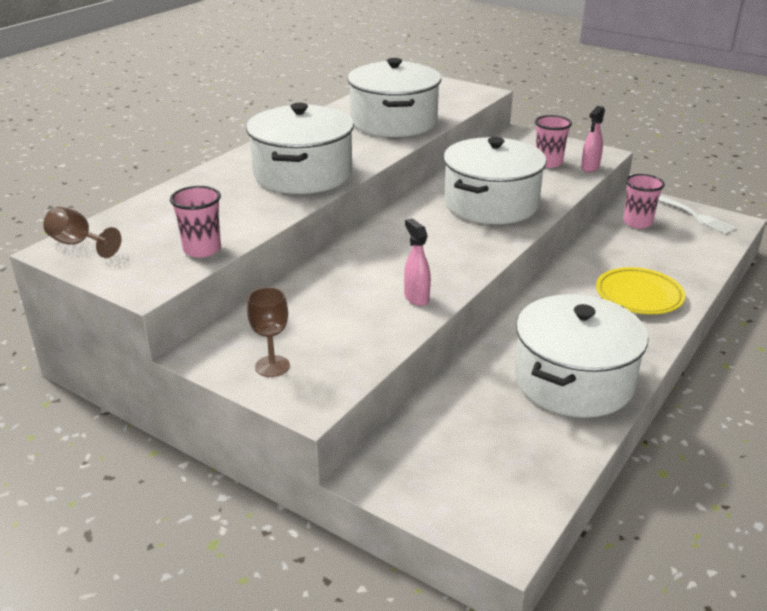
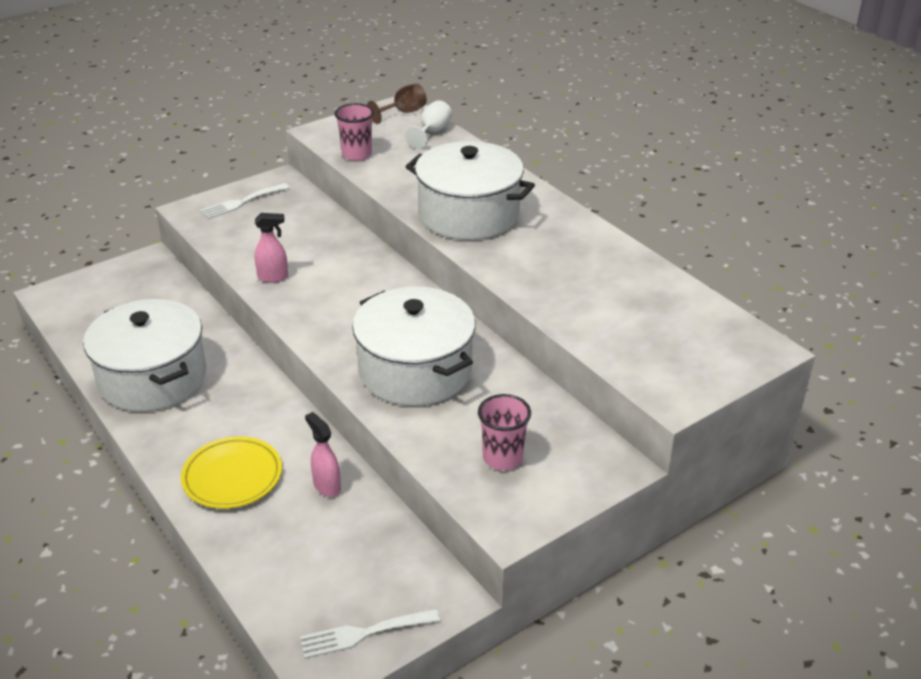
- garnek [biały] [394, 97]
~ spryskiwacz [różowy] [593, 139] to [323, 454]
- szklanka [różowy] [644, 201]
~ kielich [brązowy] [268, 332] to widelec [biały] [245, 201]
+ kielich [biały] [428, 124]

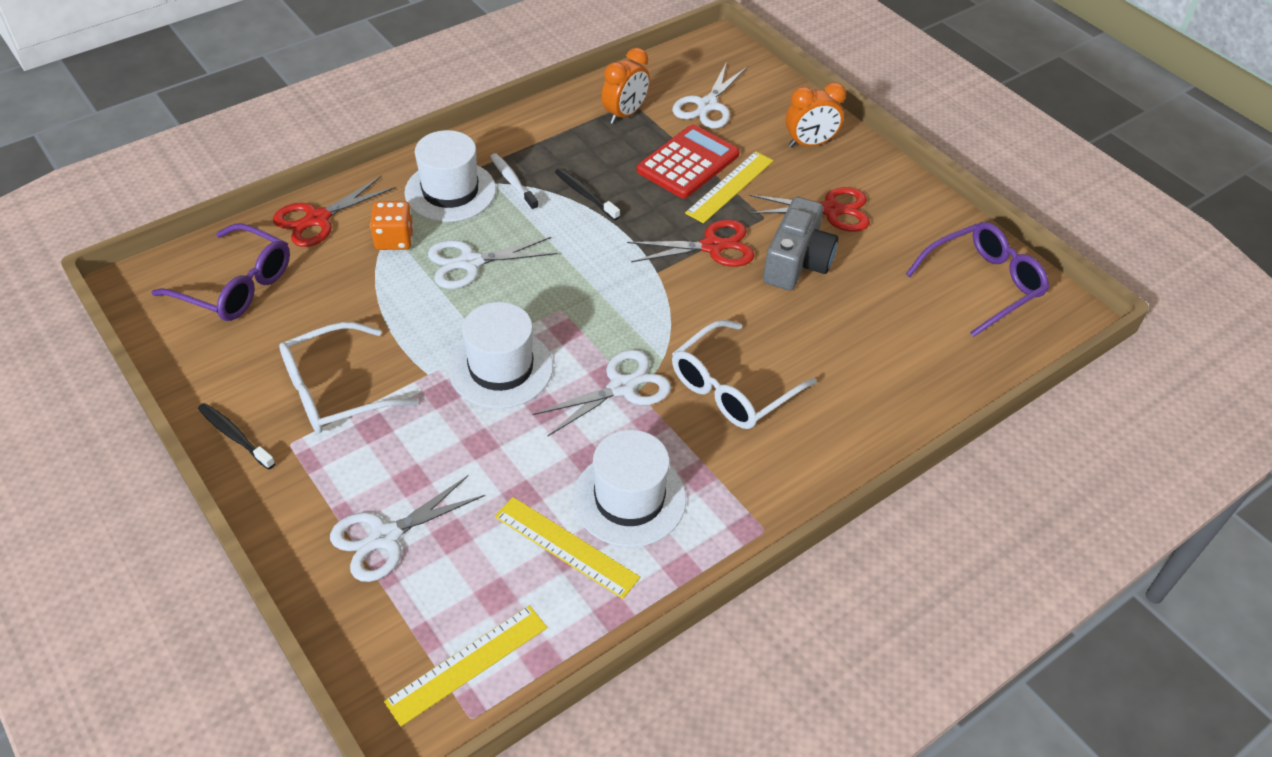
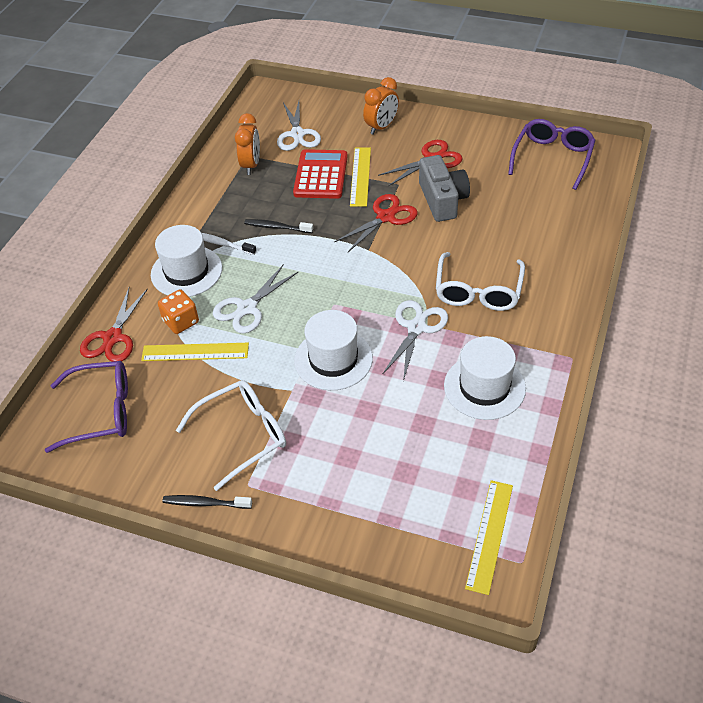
~ okulary [biały] [348, 377] = [231, 435] 150 degrees counterclockwise
- nożyczki [biały] [407, 528]
~ linijka [żółty] [567, 548] to [195, 352]

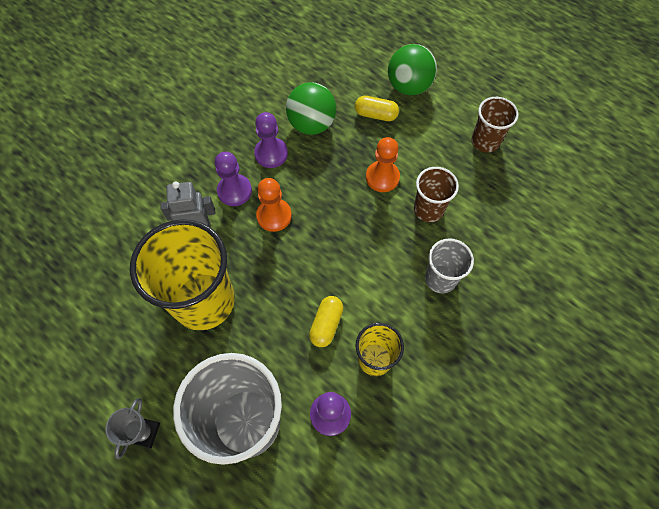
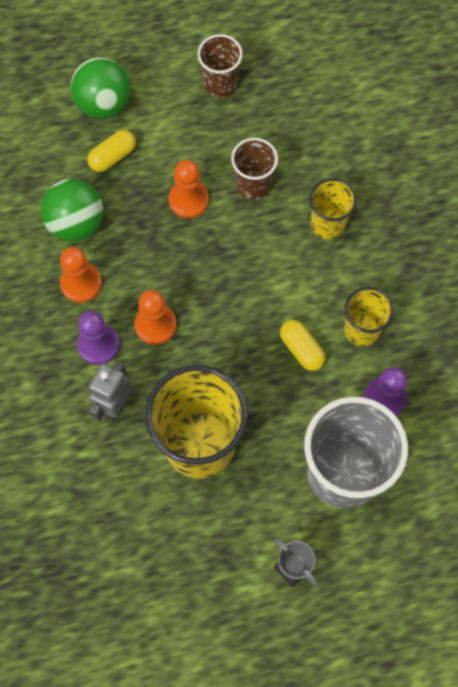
~ pionek [fioletowy] [271, 140] to pionek [pomarańczowy] [81, 275]
~ szklanka [szary] [449, 266] to szklanka [żółty] [333, 209]

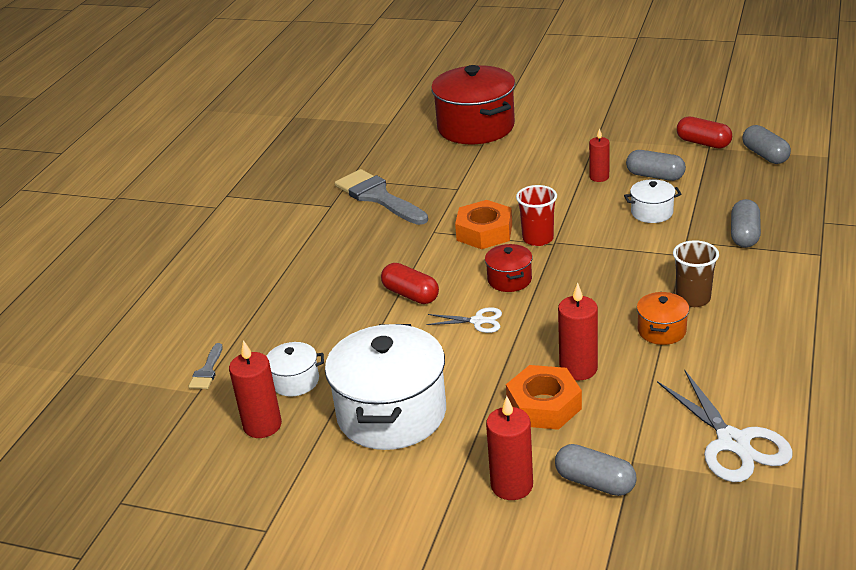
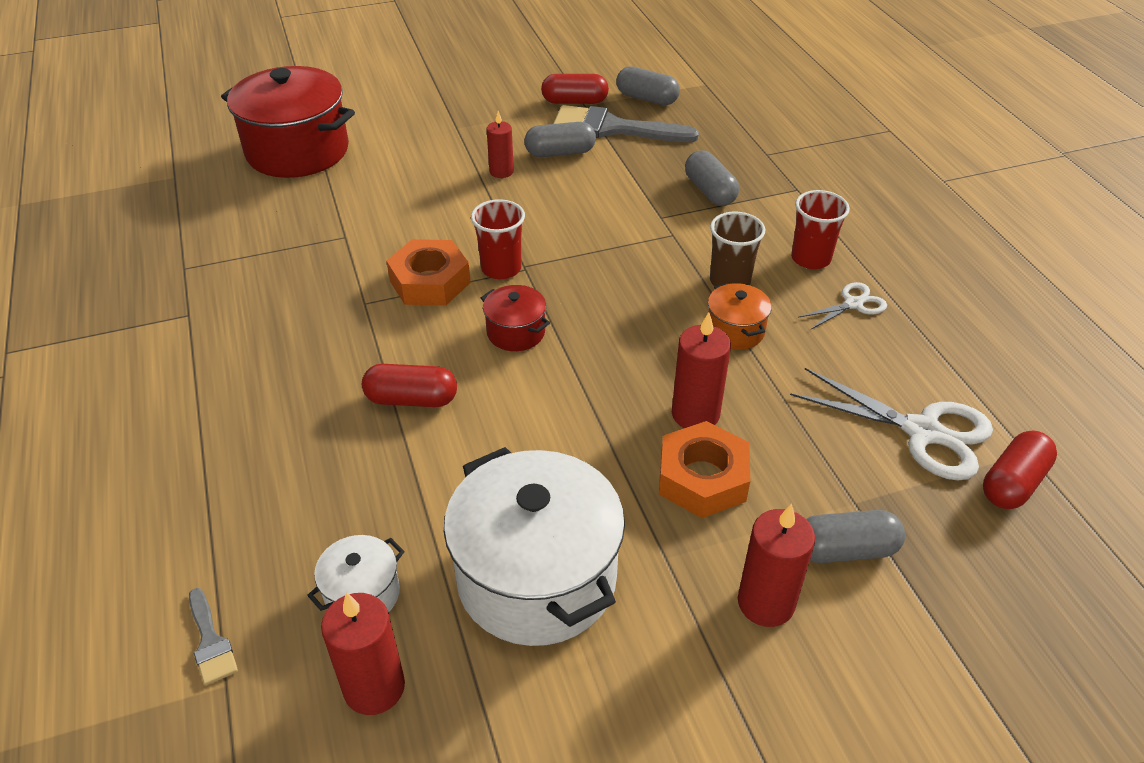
~ pędzel [szary] [381, 197] to [626, 123]
- garnek [biały] [652, 201]
~ nożyczki [biały] [464, 320] to [842, 306]
+ szklanka [czerwony] [820, 229]
+ kapsułka [czerwony] [1020, 469]

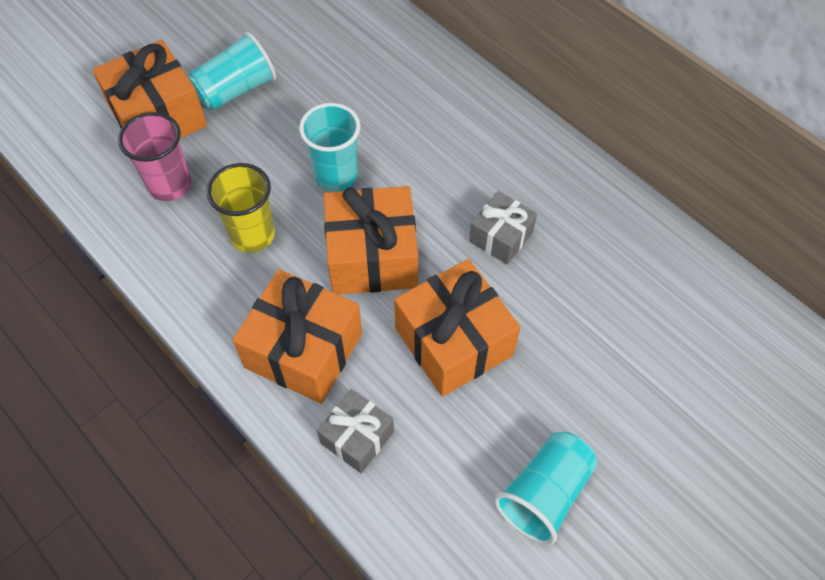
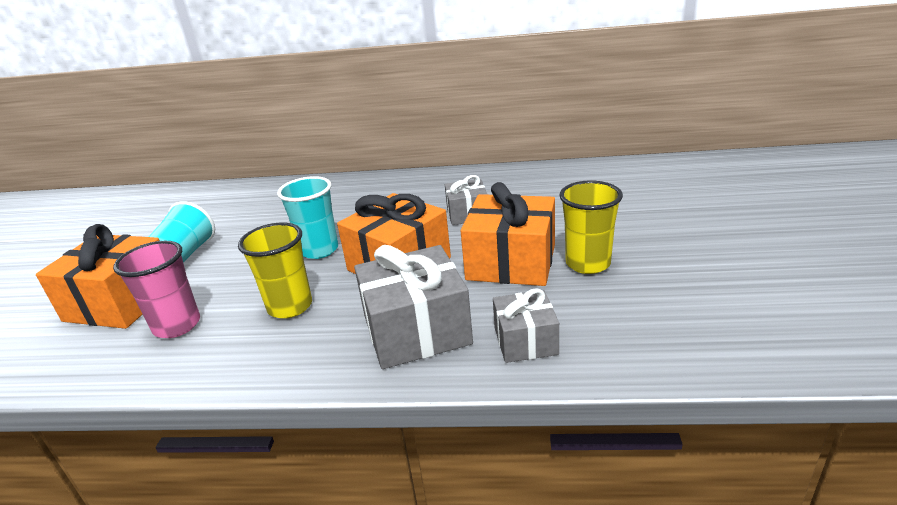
~ prezent [pomarańczowy] [297, 336] to prezent [szary] [413, 307]
- szklanka [turkusowy] [546, 488]
+ szklanka [żółty] [591, 227]

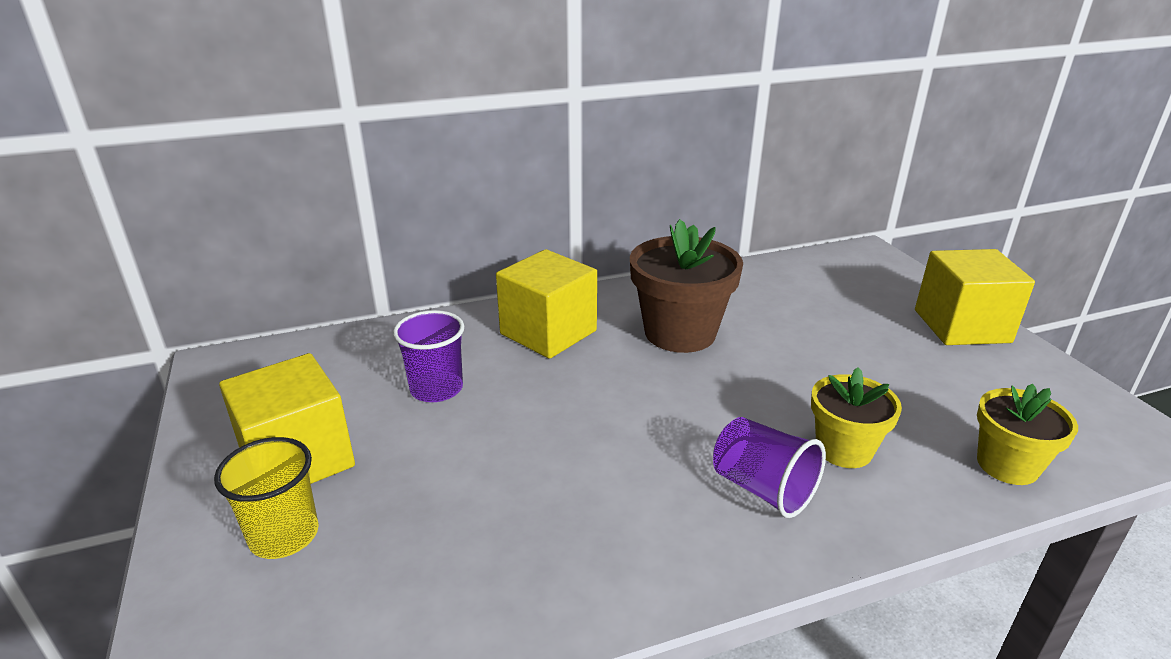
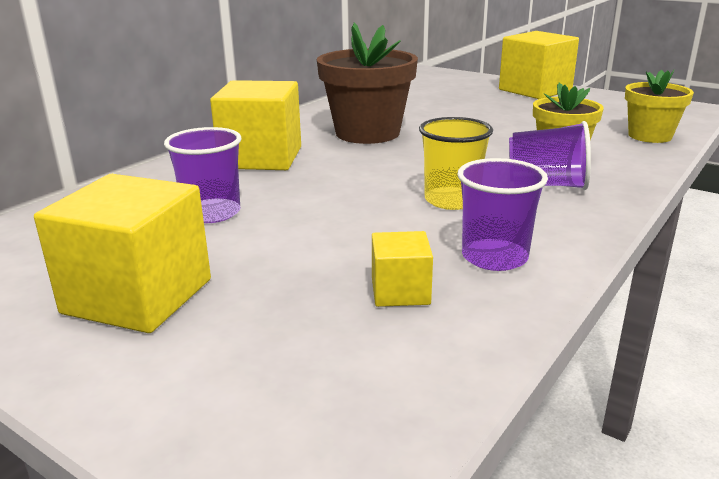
~ szklanka [żółty] [266, 498] to [456, 163]
+ szklanka [fioletowy] [503, 214]
+ sześcian [żółty] [402, 269]

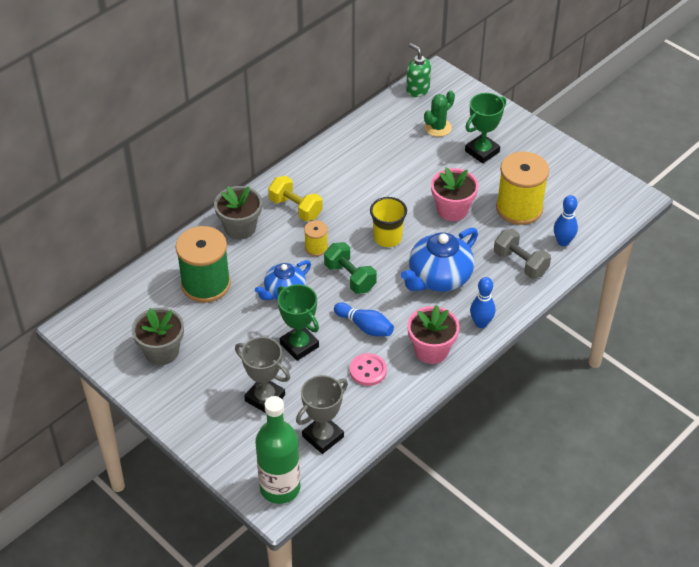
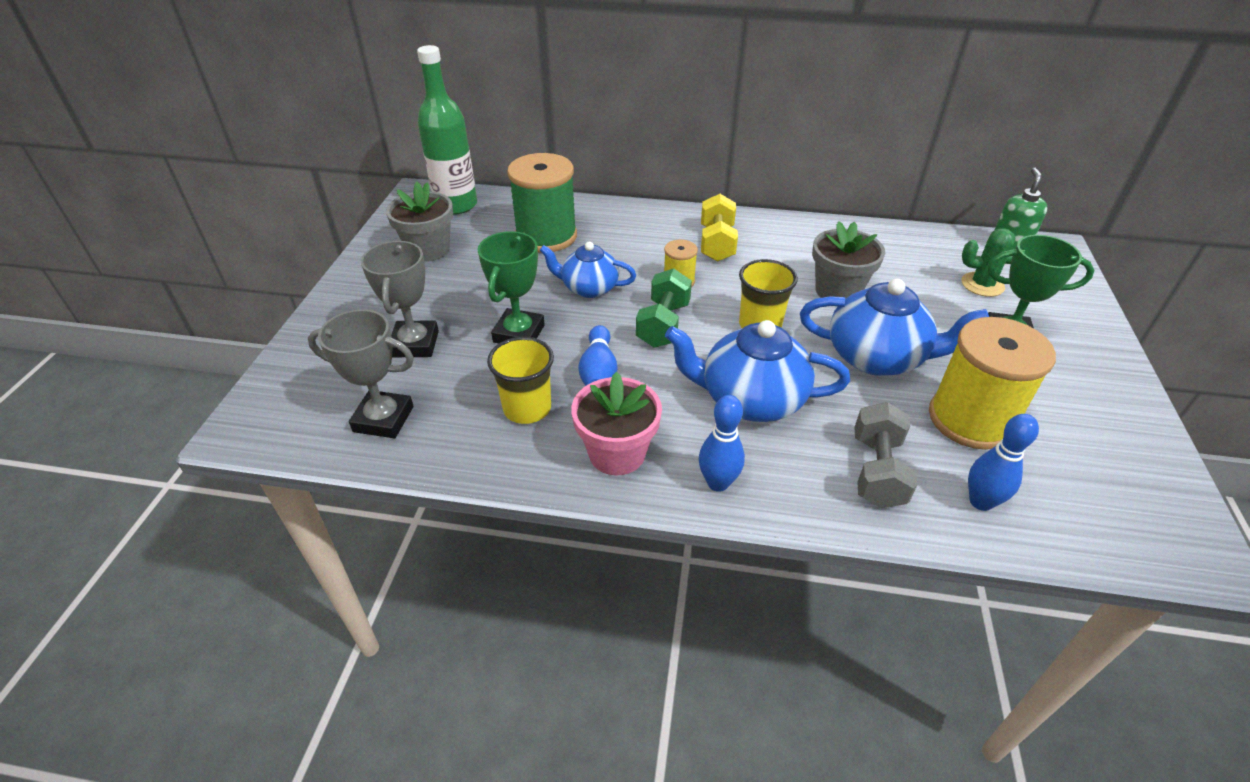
~ doniczka [różowy] [455, 194] to imbryk [niebieski] [894, 327]
~ doniczka [szary] [238, 213] to [848, 260]
~ guzik [różowy] [368, 369] to szklanka [żółty] [520, 380]
~ butelka [zielony] [278, 450] to [447, 130]

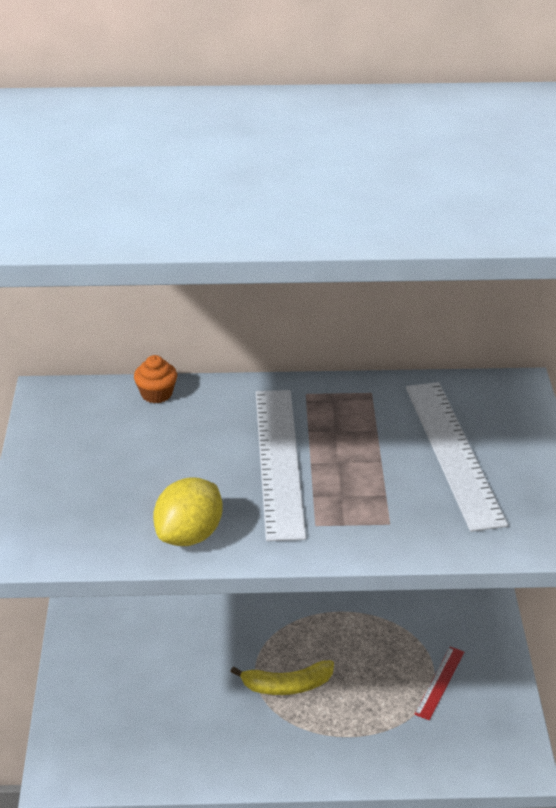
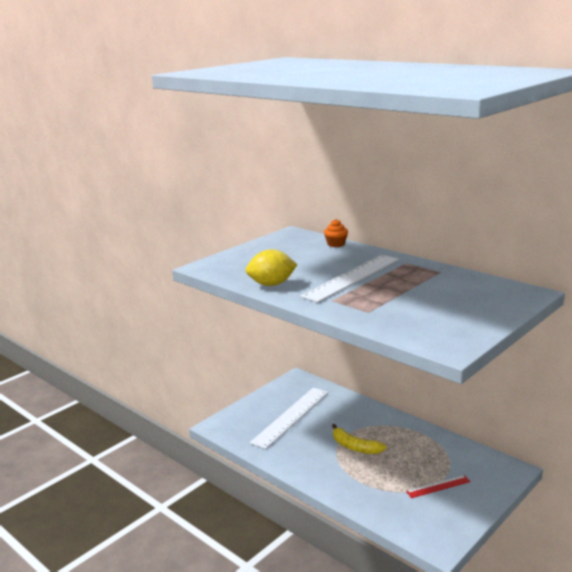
~ linijka [biały] [457, 457] to [289, 418]

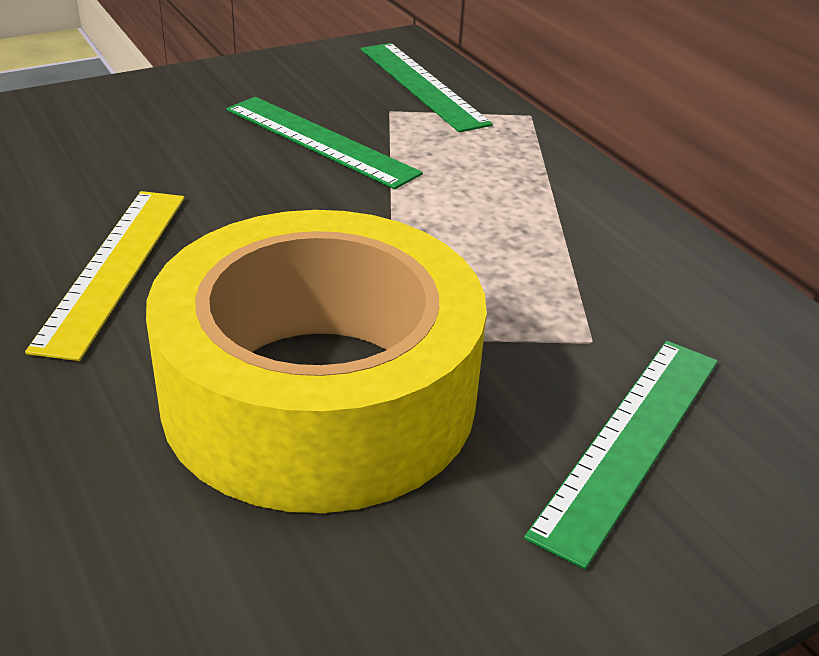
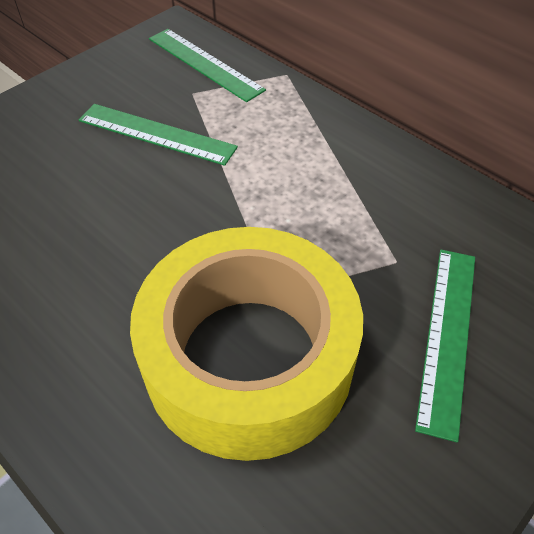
- linijka [żółty] [104, 276]

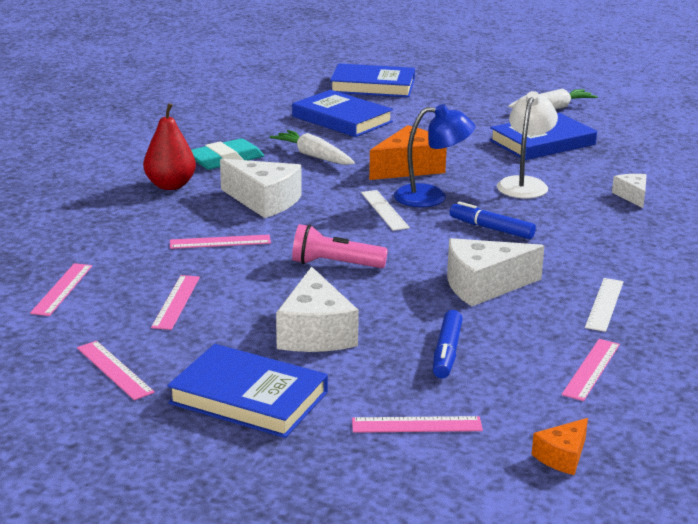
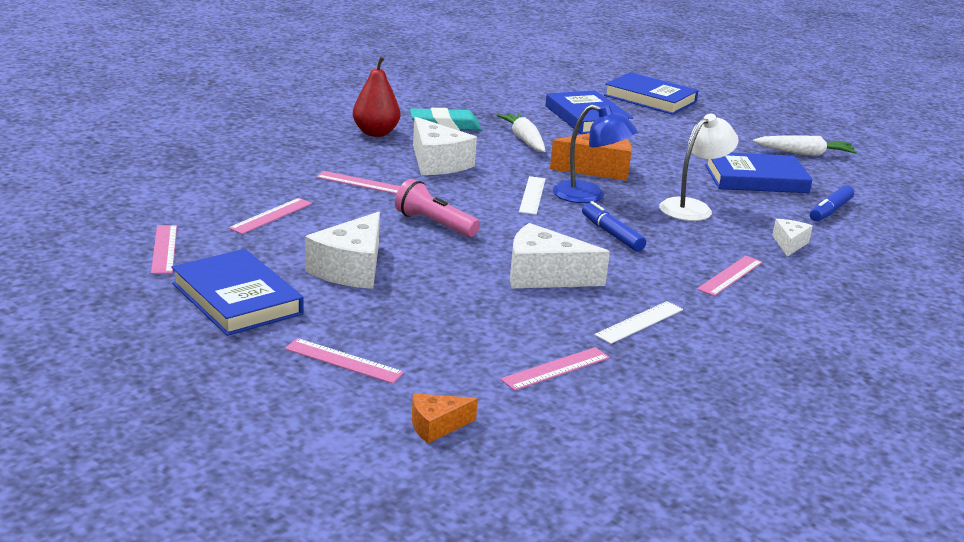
~ linijka [różowy] [61, 289] to [729, 276]
~ flamaster [niebieski] [448, 344] to [832, 203]

